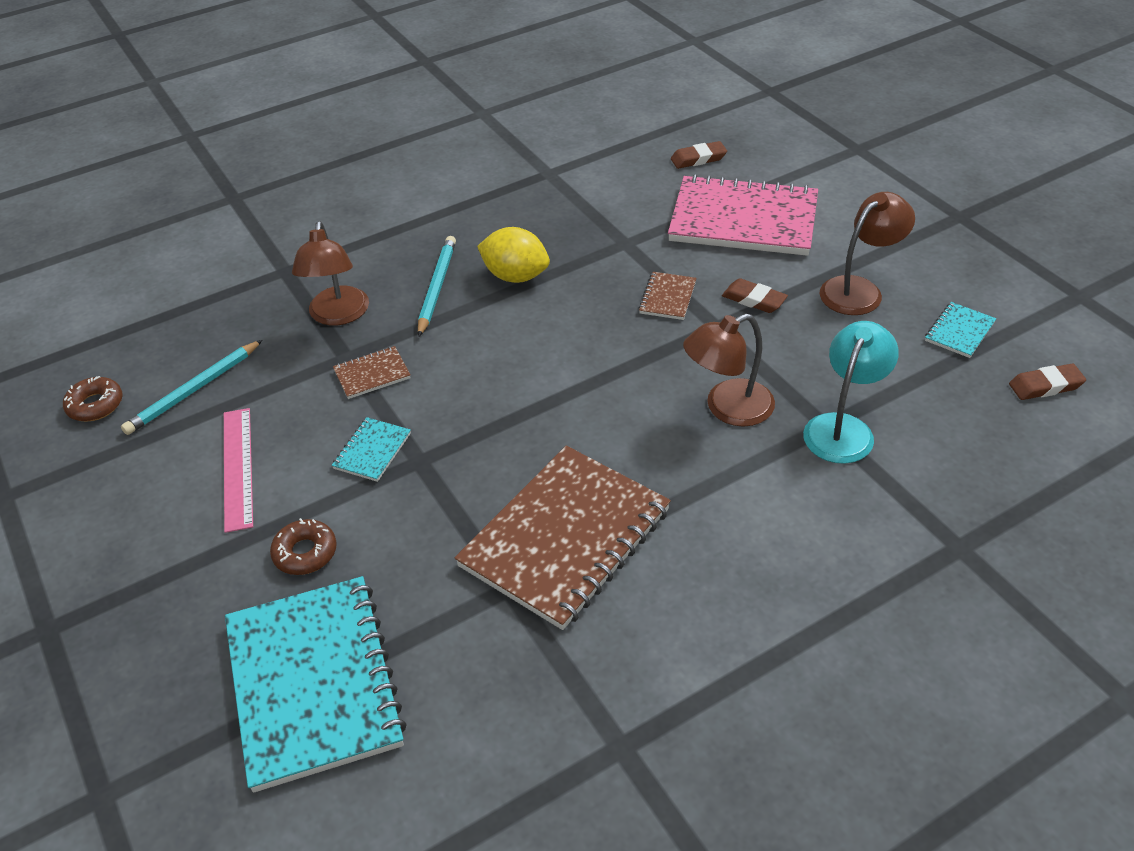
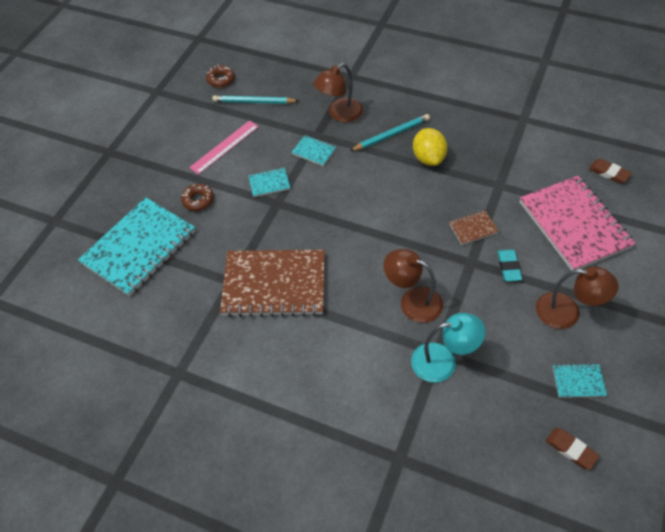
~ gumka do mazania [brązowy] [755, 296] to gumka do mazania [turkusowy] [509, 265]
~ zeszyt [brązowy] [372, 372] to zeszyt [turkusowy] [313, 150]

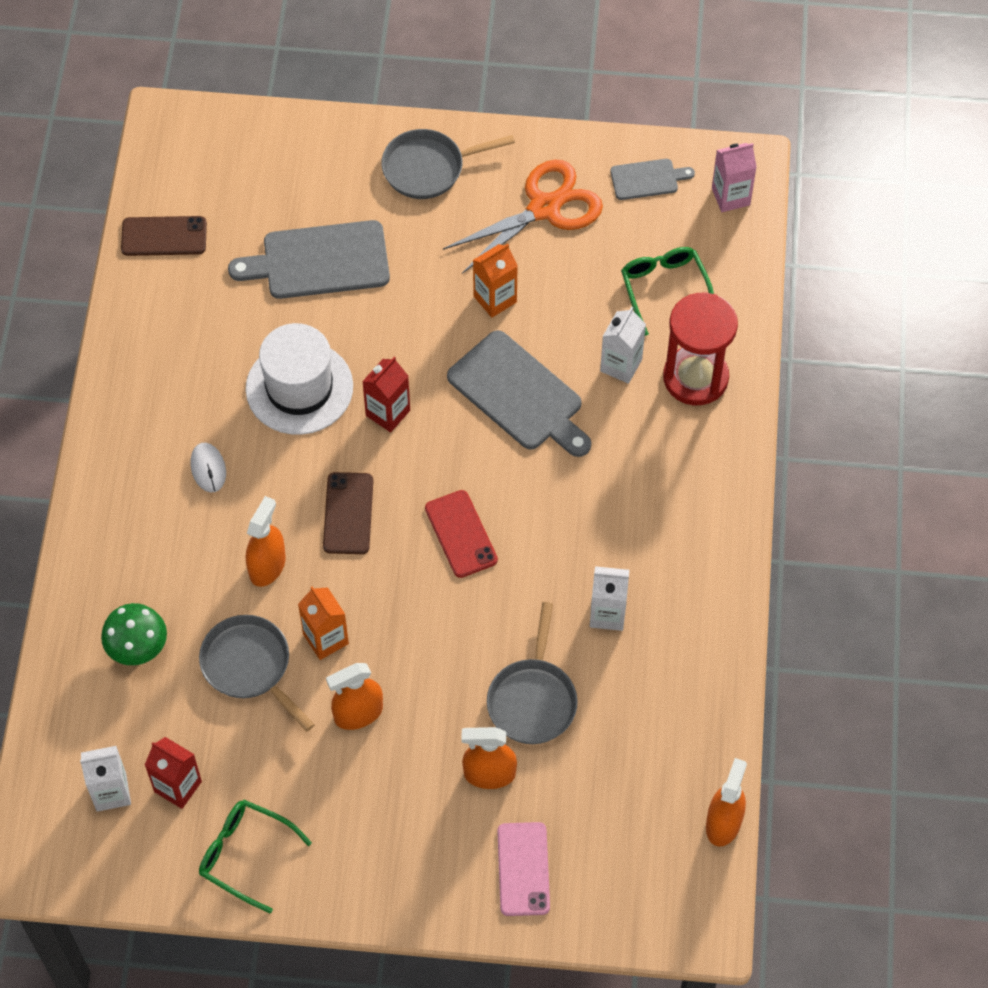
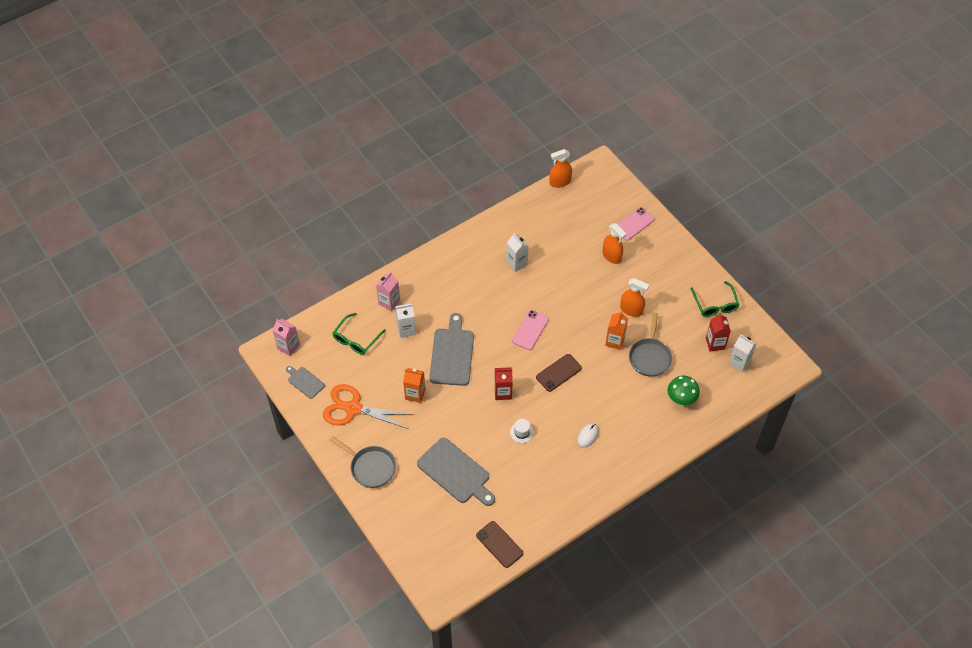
~ klepsydra [czerwony] [700, 349] to karton mleka [różowy] [388, 291]
~ kapelusz [biały] [299, 379] = [522, 431] x0.42
~ telefon [czerwony] [461, 534] to telefon [różowy] [530, 330]
- spryskiwacz [pomarańczowy] [266, 541]
- patelnia [szary] [532, 673]

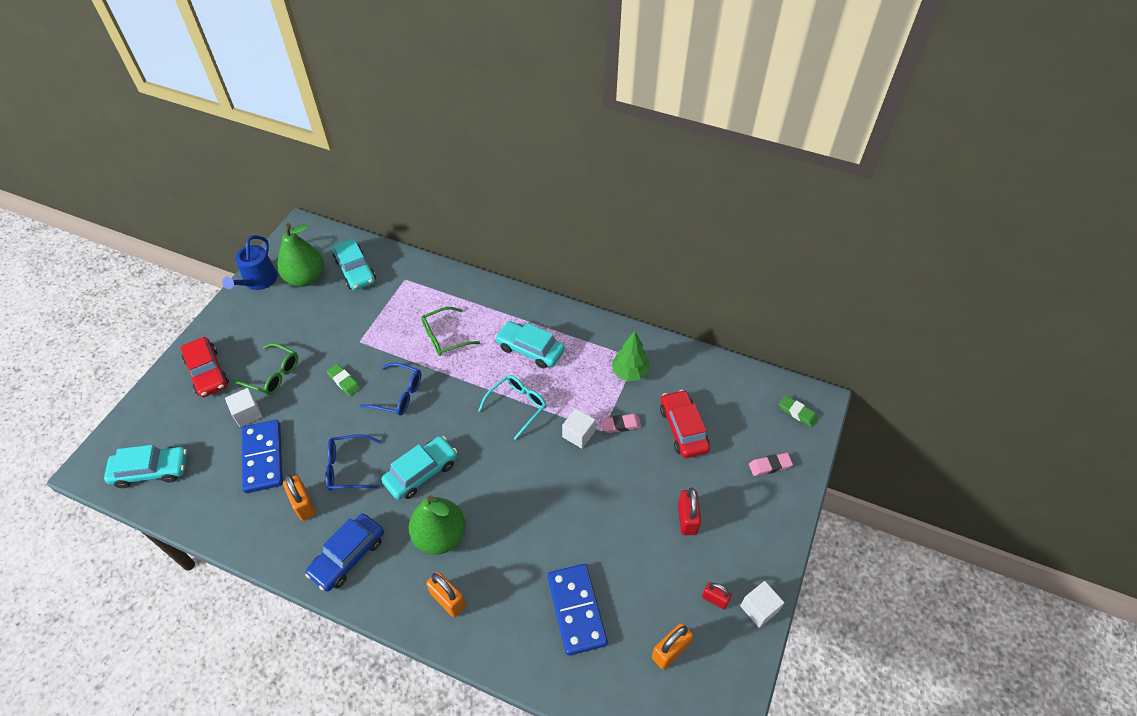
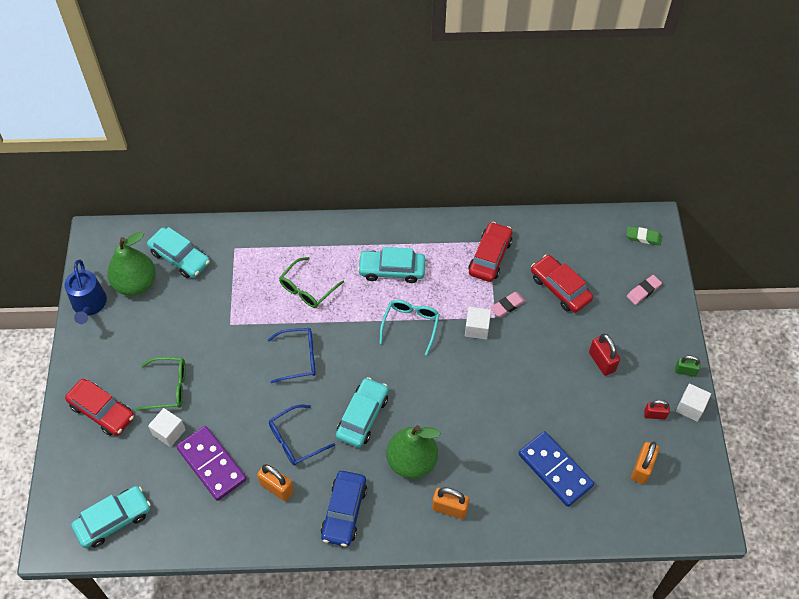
~ drzewko [zielony] [630, 356] to samochód [czerwony] [490, 252]
- gumka do mazania [zielony] [344, 380]
~ kostka domina [niebieski] [262, 456] to kostka domina [fioletowy] [211, 463]
+ kłódka [zielony] [688, 366]

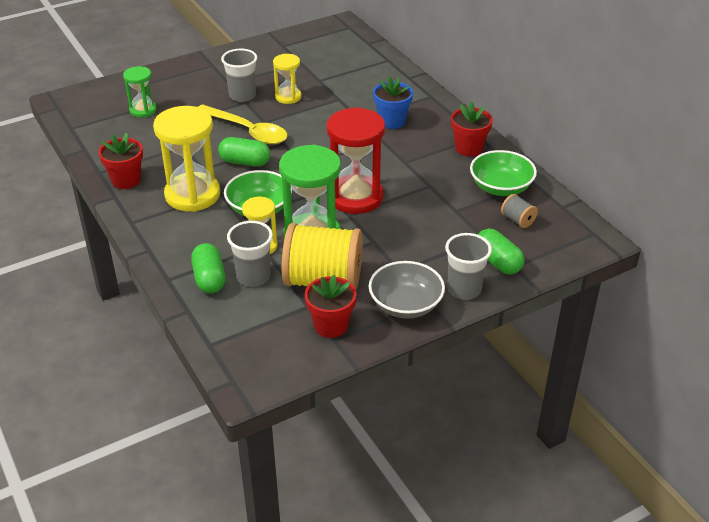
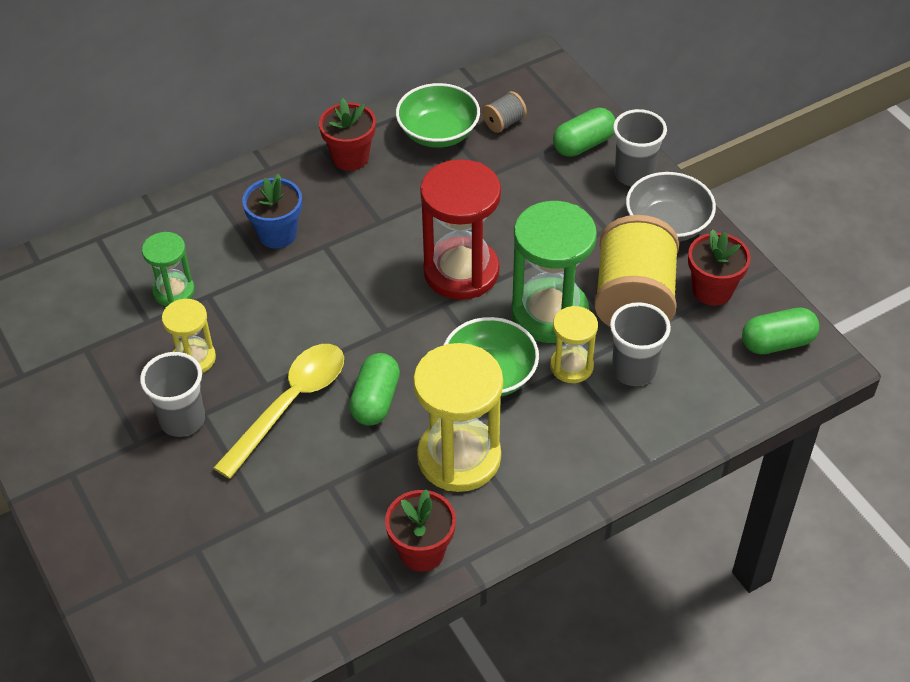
~ klepsydra [zielony] [140, 91] to [168, 269]
~ kapsułka [zielony] [208, 268] to [780, 331]

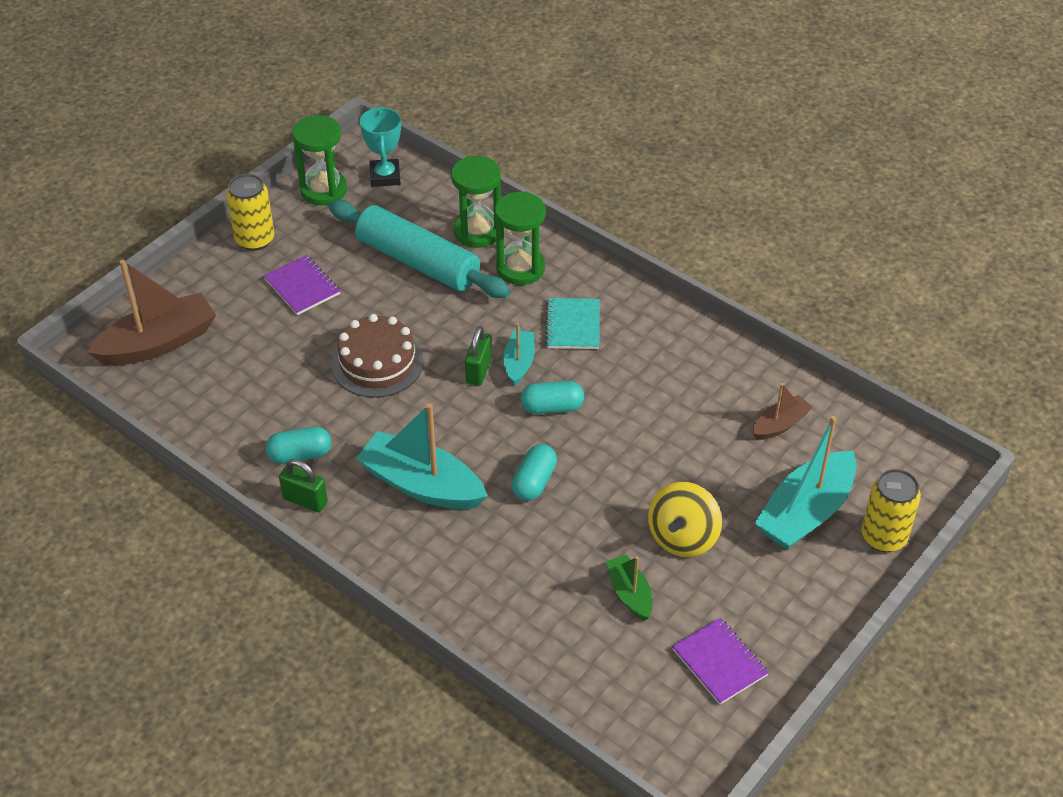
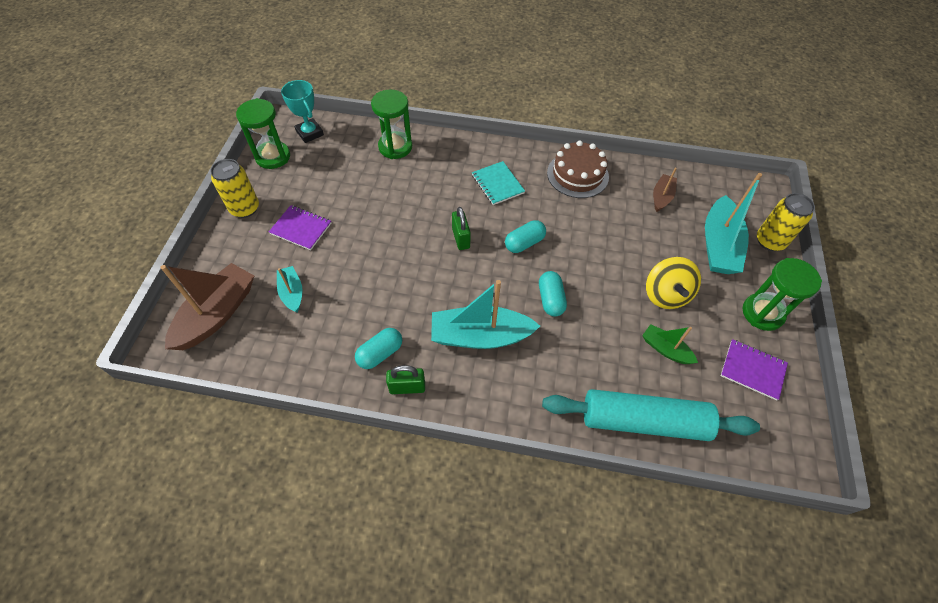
~ klepsydra [zielony] [520, 238] to [782, 294]
~ wałek do ciasta [turkusowy] [419, 249] to [651, 415]
~ tort [brązowy] [377, 356] to [578, 169]
~ łódka [turkusowy] [519, 354] to [290, 289]

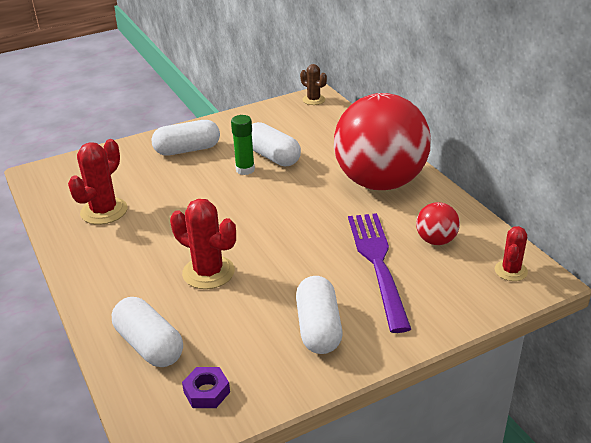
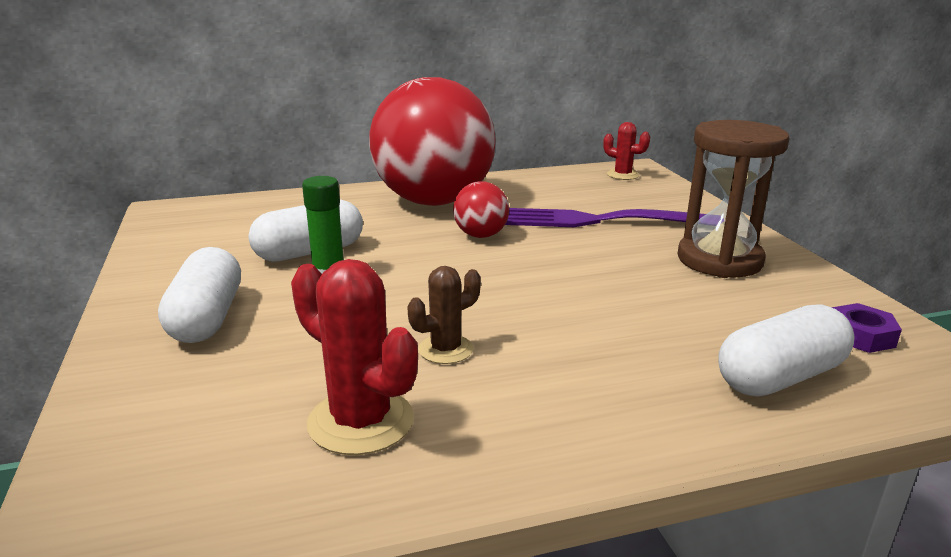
~ kaktus [brązowy] [313, 84] to [444, 315]
- kaktus [czerwony] [203, 244]
~ piłka [czerwony] [438, 223] to [481, 209]
~ kapsułka [biały] [319, 315] to klepsydra [brązowy] [733, 199]

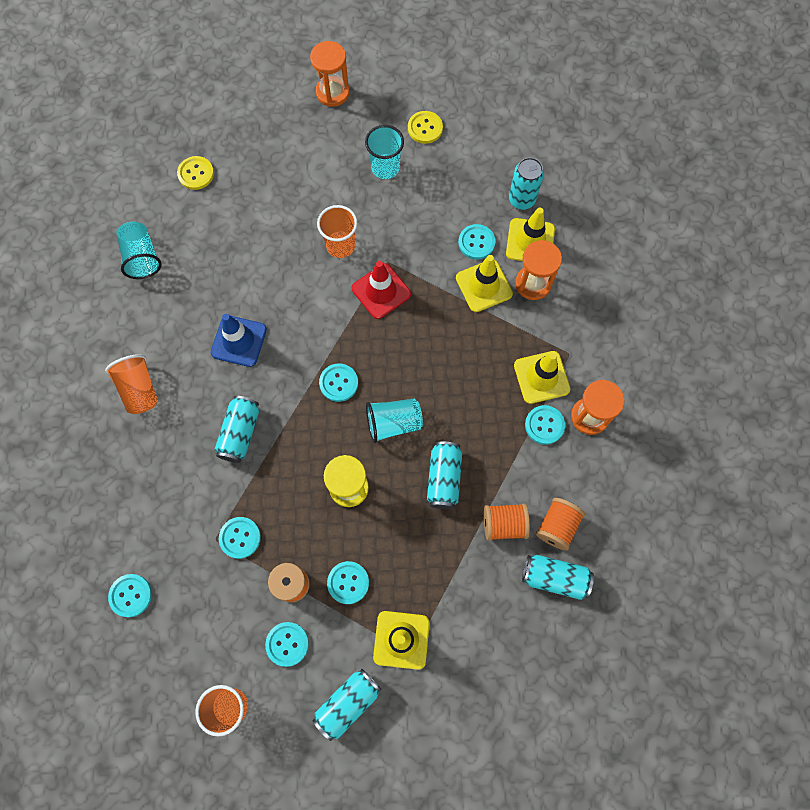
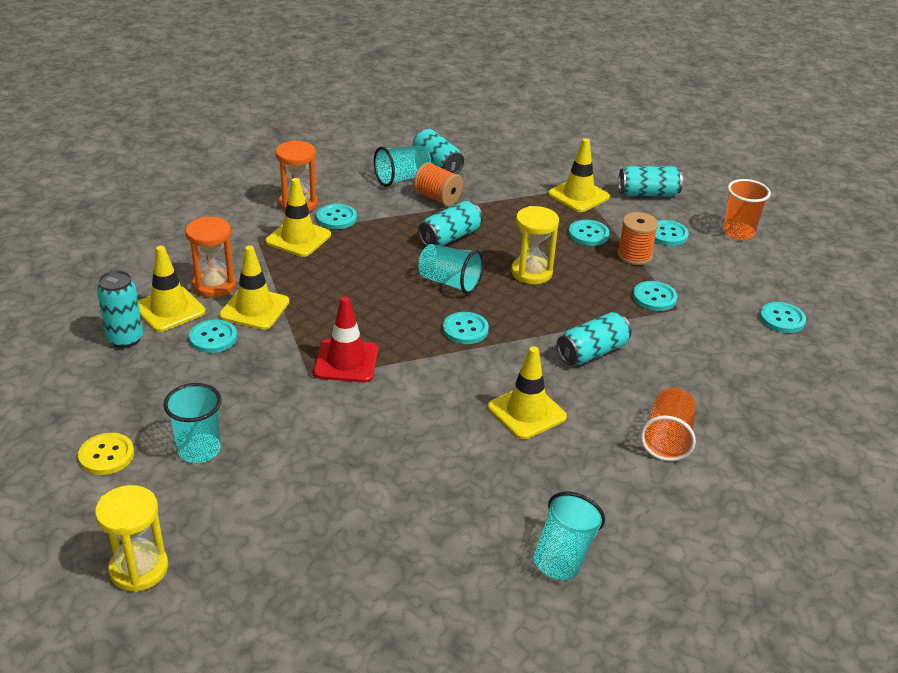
~ klepsydra [pomarańczowy] [330, 74] to klepsydra [żółty] [131, 538]
- guzik [żółty] [195, 173]
- szklanka [pomarańczowy] [337, 231]
~ pachołek [niebieski] [239, 340] to pachołek [żółty] [527, 393]
~ szpulka [pomarańczowy] [560, 524] to szklanka [turkusowy] [402, 166]

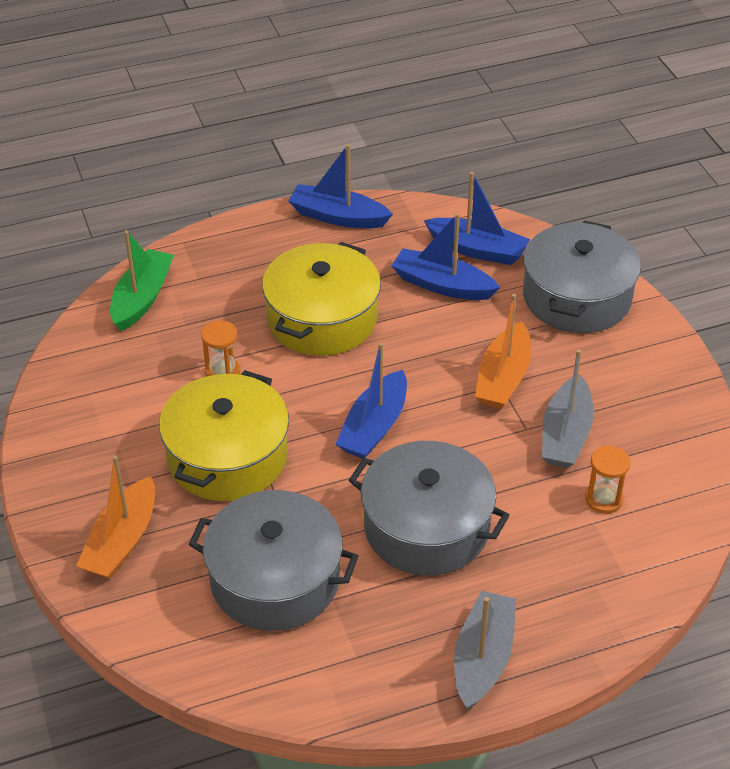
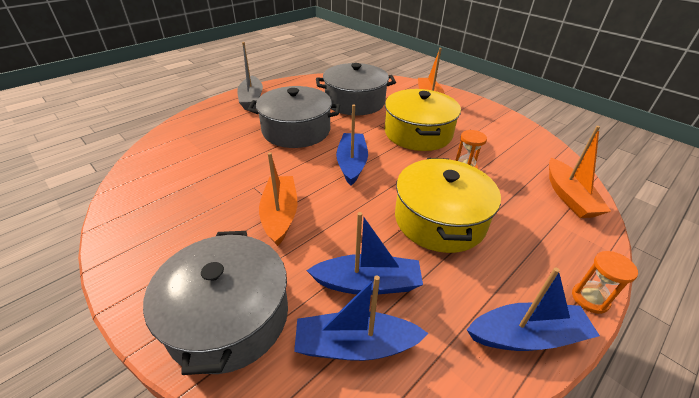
~ łódka [zielony] [142, 280] to łódka [pomarańczowy] [580, 172]
- łódka [szary] [568, 408]
~ klepsydra [pomarańczowy] [607, 480] to [605, 282]

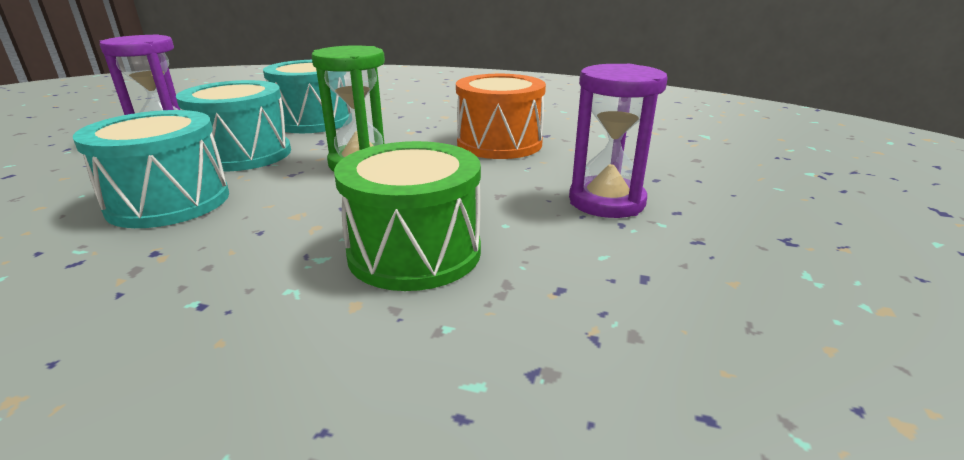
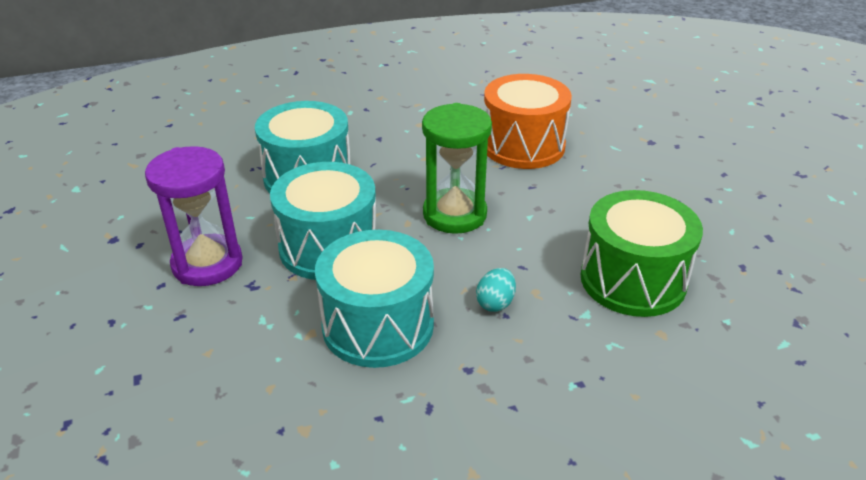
- klepsydra [fioletowy] [618, 141]
+ jajko [turkusowy] [496, 290]

